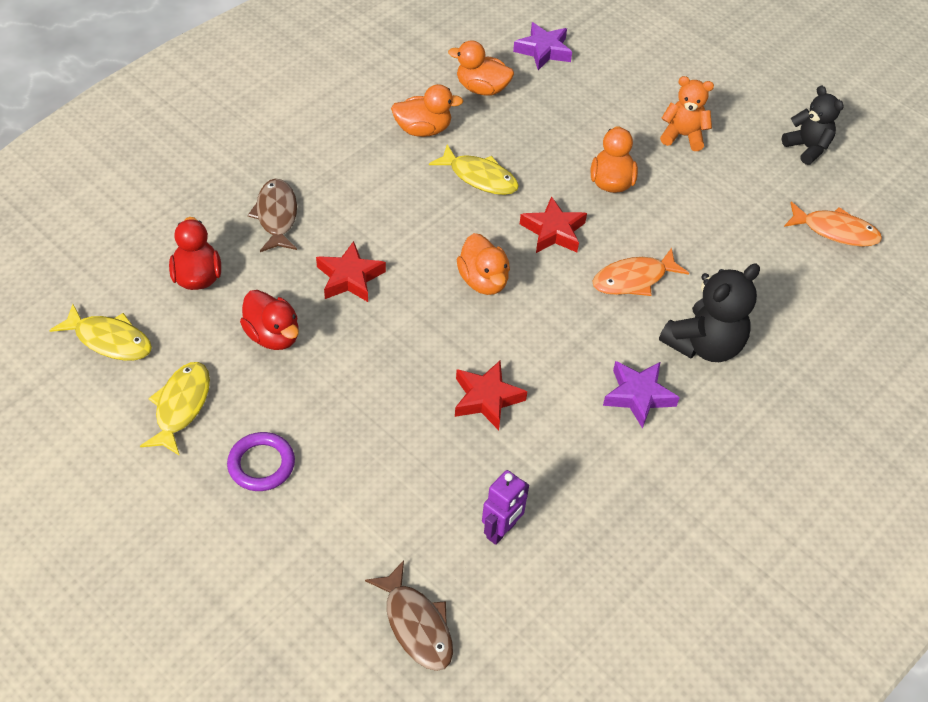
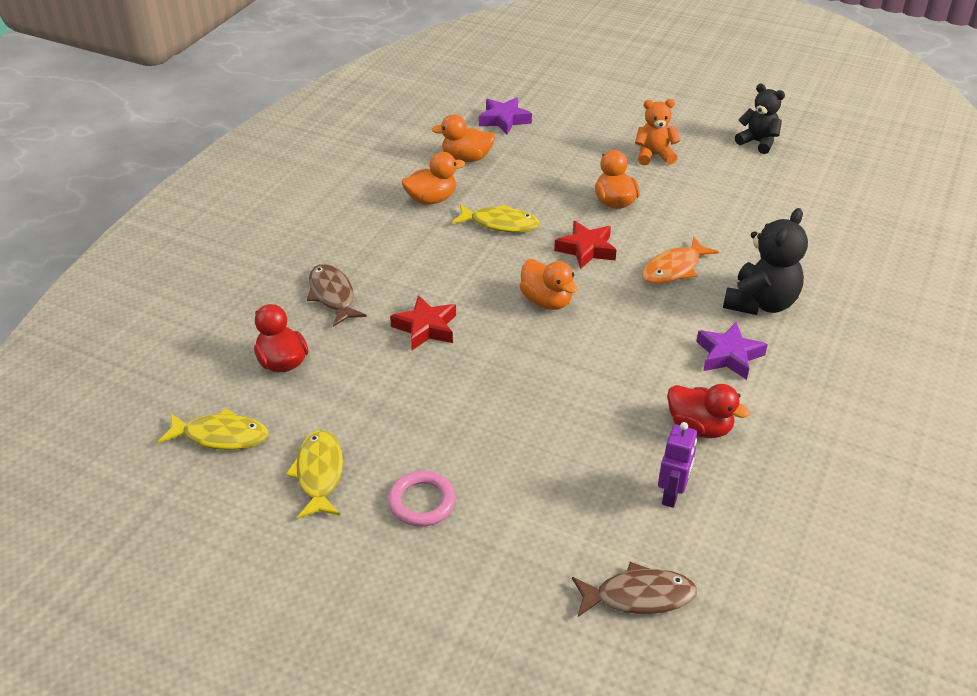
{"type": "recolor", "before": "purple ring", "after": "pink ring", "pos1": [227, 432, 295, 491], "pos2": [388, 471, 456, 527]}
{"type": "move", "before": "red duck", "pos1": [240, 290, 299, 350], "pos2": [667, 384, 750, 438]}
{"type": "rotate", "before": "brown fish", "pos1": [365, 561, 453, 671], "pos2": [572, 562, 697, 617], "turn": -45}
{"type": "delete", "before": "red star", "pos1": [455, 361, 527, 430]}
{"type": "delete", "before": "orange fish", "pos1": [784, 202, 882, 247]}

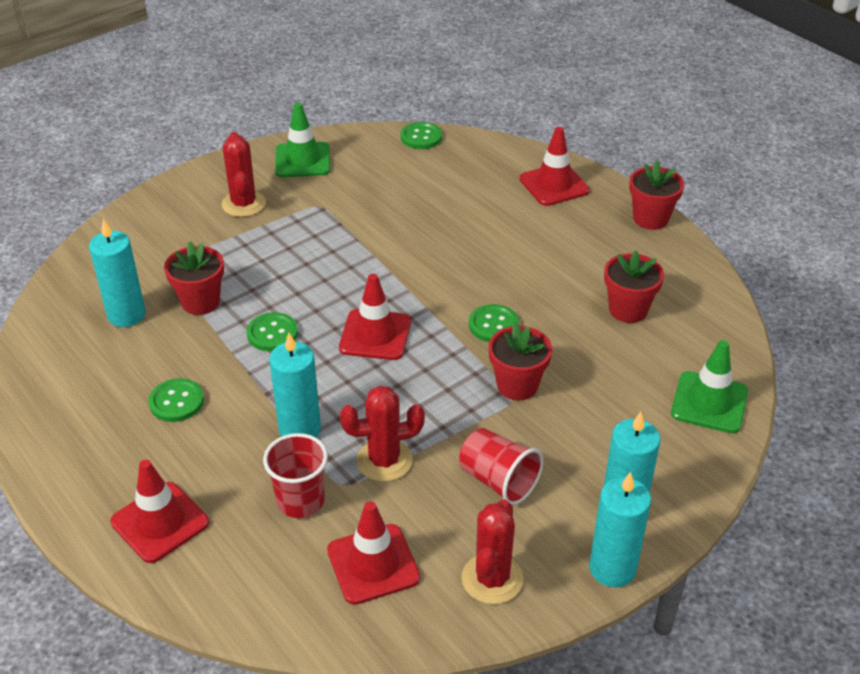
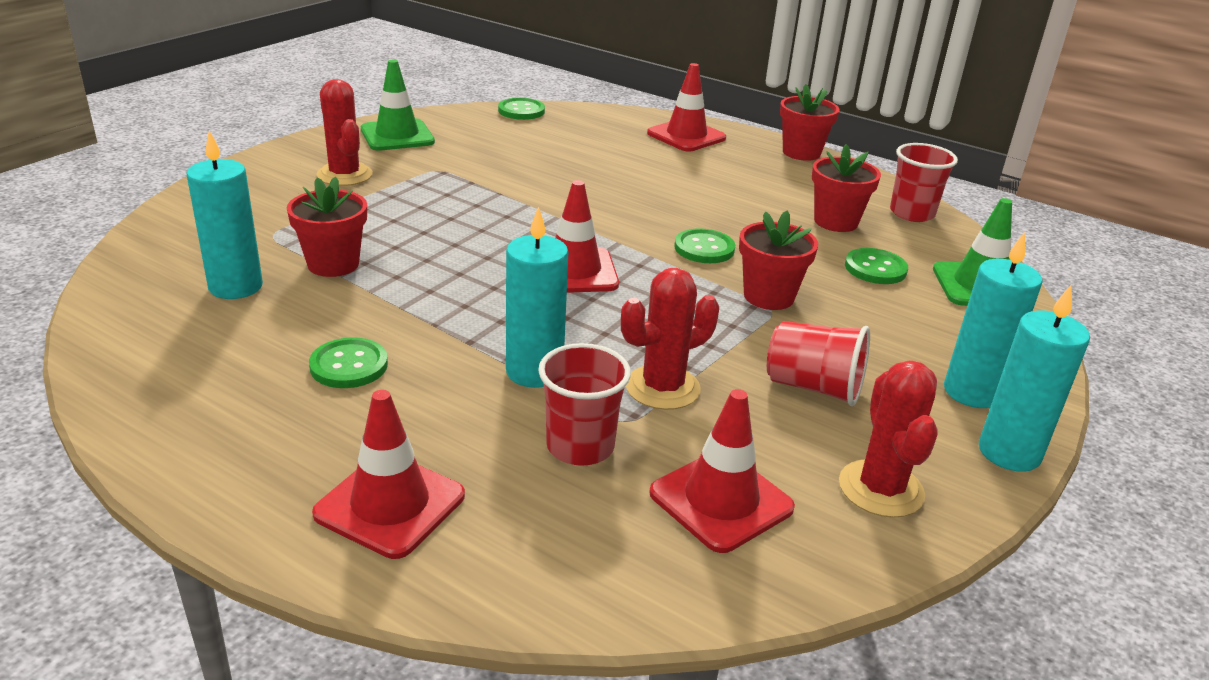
{"type": "move", "before": "green button", "pos1": [247, 312, 298, 351], "pos2": [845, 248, 908, 284]}
{"type": "insert", "after": "red cup", "pos2": [890, 143, 958, 222]}

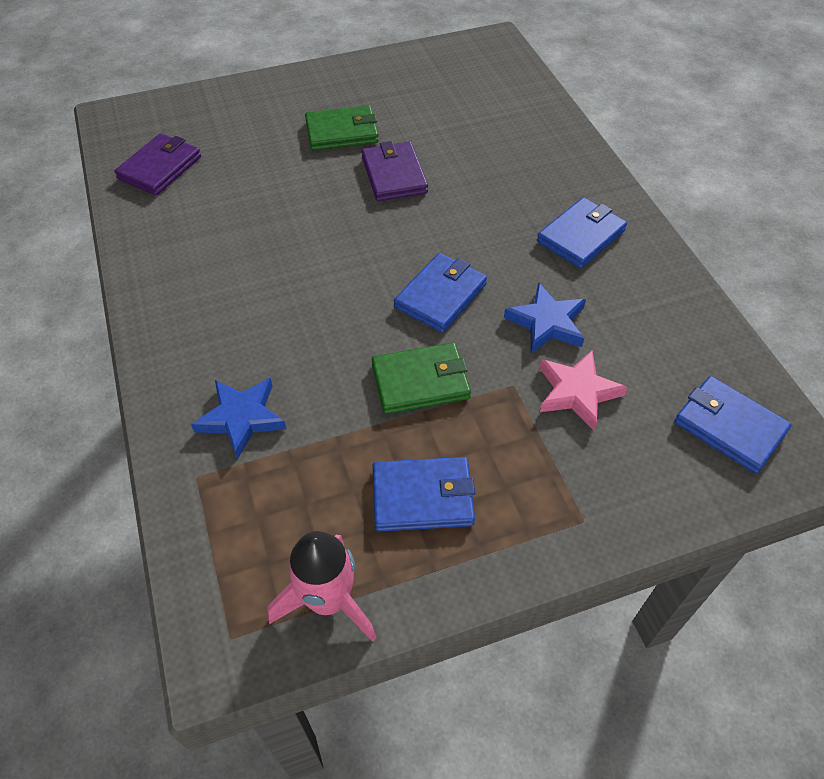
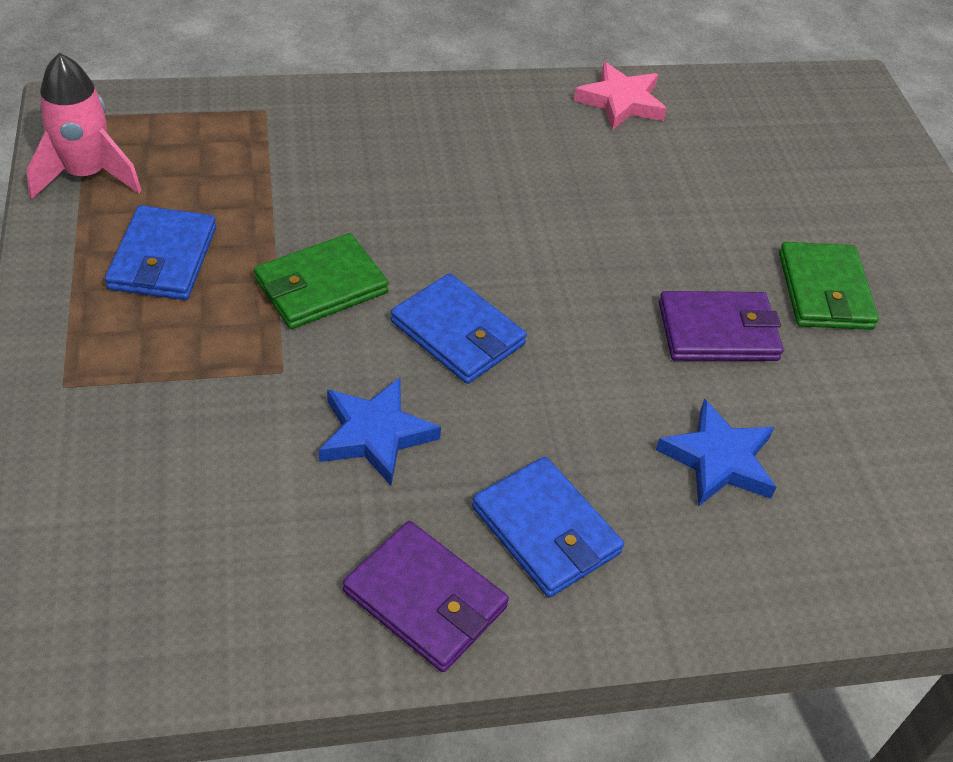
{"type": "move", "before": "purple wallet", "pos1": [114, 133, 201, 196], "pos2": [343, 521, 509, 672]}
{"type": "move", "before": "blue star", "pos1": [191, 378, 286, 460], "pos2": [656, 399, 776, 507]}
{"type": "rotate", "before": "green wallet", "pos1": [371, 342, 471, 414], "pos2": [254, 233, 389, 329], "turn": 60}
{"type": "move", "before": "pink star", "pos1": [539, 350, 628, 430], "pos2": [574, 62, 667, 130]}
{"type": "delete", "before": "blue wallet", "pos1": [674, 376, 792, 474]}

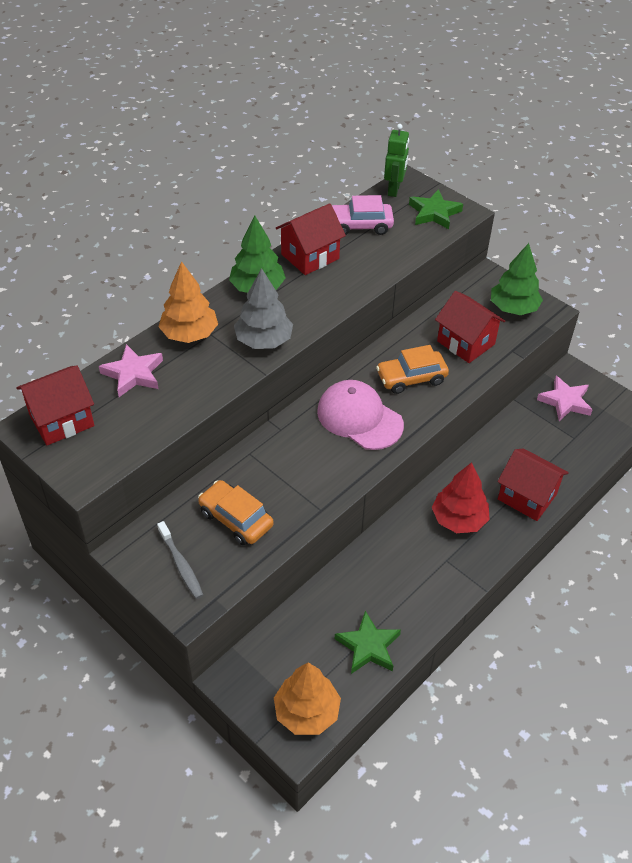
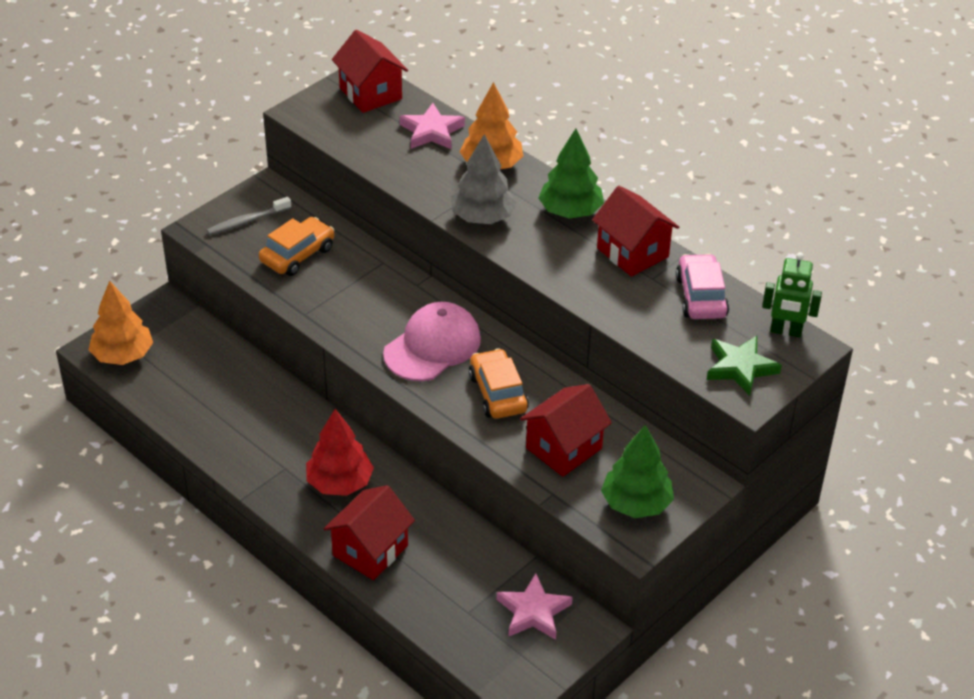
{"type": "delete", "before": "green star", "pos1": [335, 611, 401, 674]}

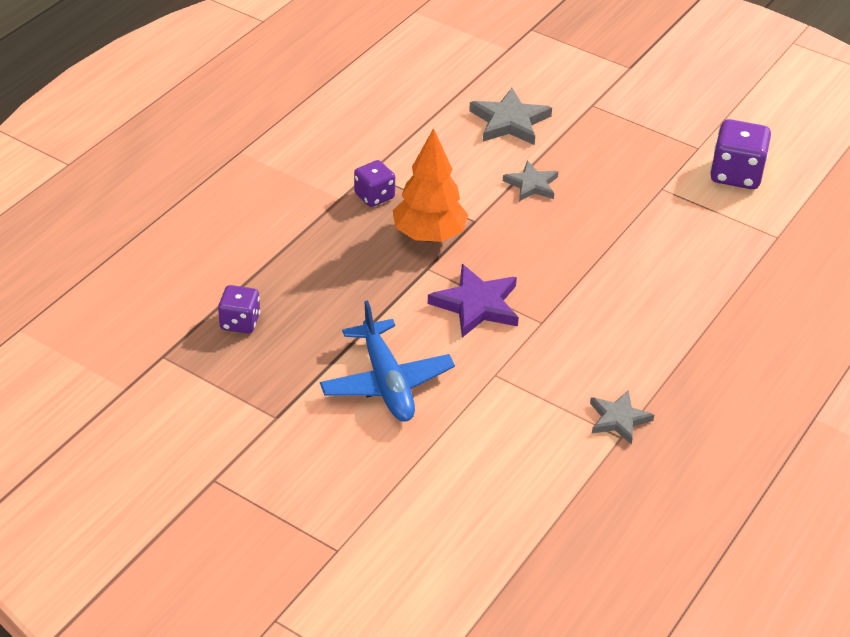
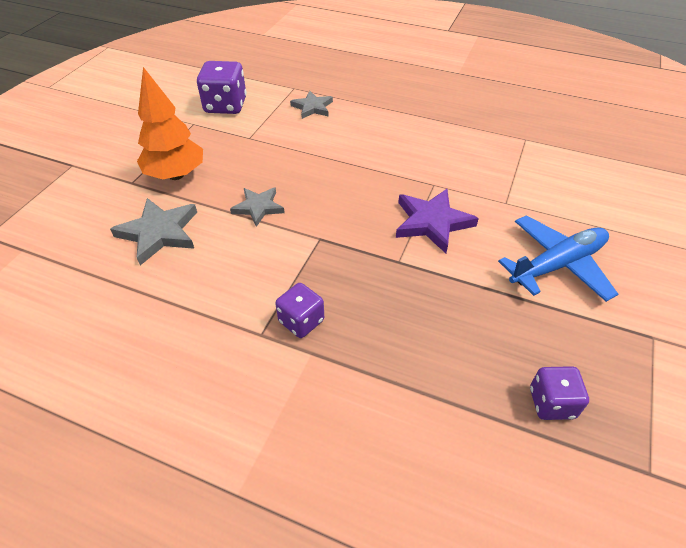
{"type": "move", "before": "orange tree", "pos1": [393, 128, 468, 242], "pos2": [137, 67, 203, 180]}
{"type": "move", "before": "grey star", "pos1": [590, 390, 654, 445], "pos2": [290, 91, 333, 119]}

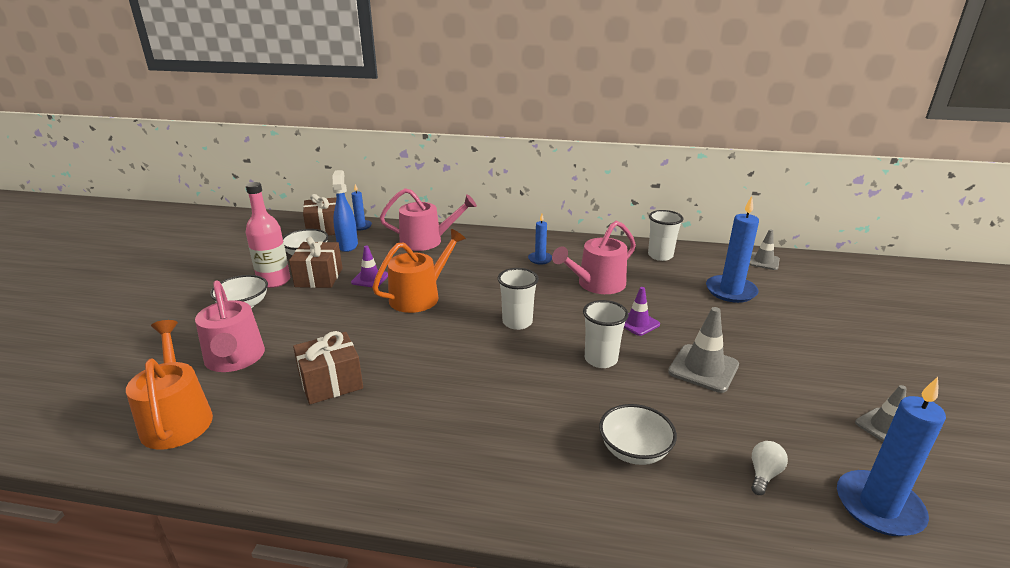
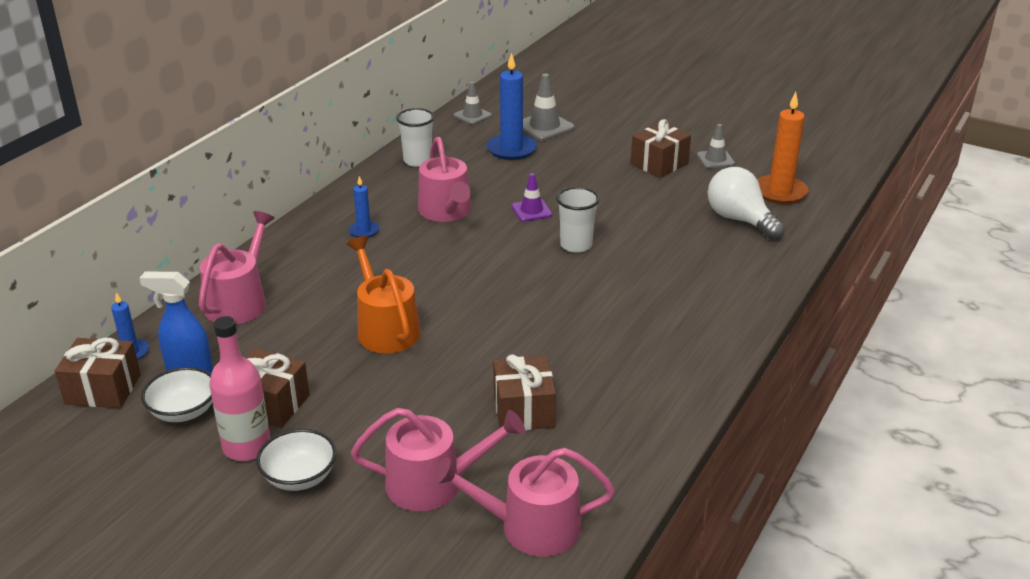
{"type": "recolor", "before": "orange watering can", "after": "pink watering can", "pos1": [126, 320, 213, 450], "pos2": [432, 448, 615, 557]}
{"type": "delete", "before": "purple traffic cone", "pos1": [351, 246, 388, 287]}
{"type": "delete", "before": "white cup", "pos1": [498, 268, 539, 330]}
{"type": "delete", "before": "white bowl", "pos1": [599, 404, 677, 465]}
{"type": "move", "before": "grey traffic cone", "pos1": [668, 307, 739, 393], "pos2": [523, 74, 575, 141]}
{"type": "resize", "before": "white light bulb", "pos1": [751, 441, 788, 495], "pos2": [708, 167, 785, 240], "scale": 2.12}
{"type": "recolor", "before": "blue candle", "after": "orange candle", "pos1": [837, 377, 946, 536], "pos2": [757, 92, 808, 204]}
{"type": "insert", "after": "brown gift", "pos2": [631, 119, 691, 178]}

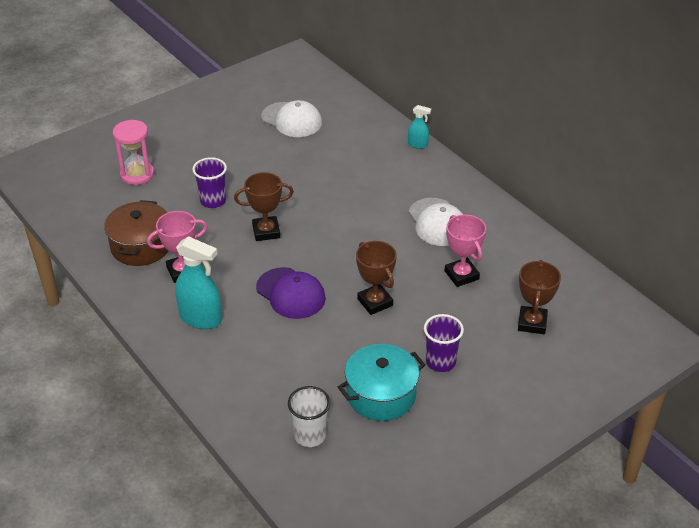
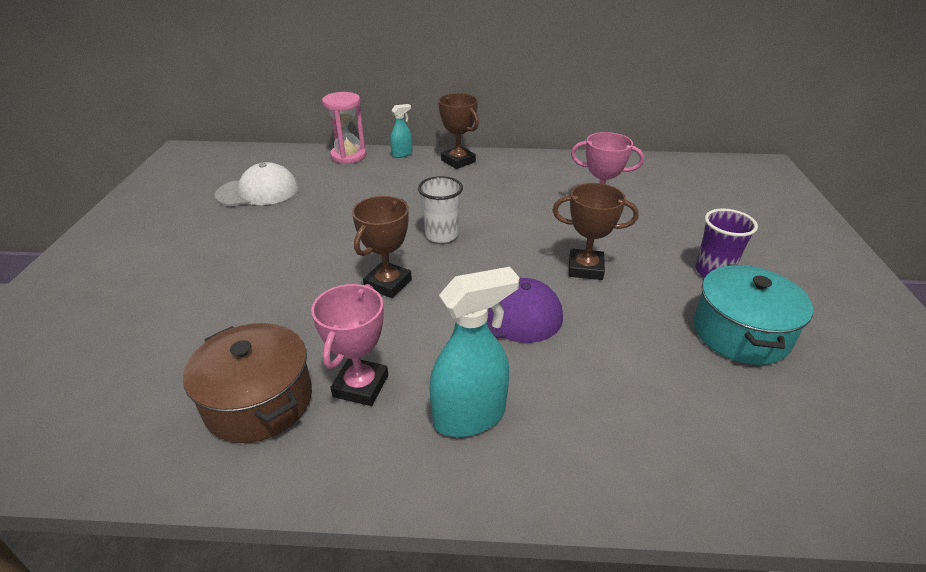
{"type": "move", "before": "pink hourglass", "pos1": [113, 120, 154, 185], "pos2": [322, 92, 366, 164]}
{"type": "delete", "before": "purple cup", "pos1": [192, 157, 227, 208]}
{"type": "move", "before": "white cup", "pos1": [288, 386, 330, 447], "pos2": [418, 176, 463, 243]}
{"type": "delete", "before": "white cap", "pos1": [409, 198, 463, 246]}
{"type": "move", "before": "brown trophy", "pos1": [518, 260, 561, 334], "pos2": [438, 93, 479, 169]}

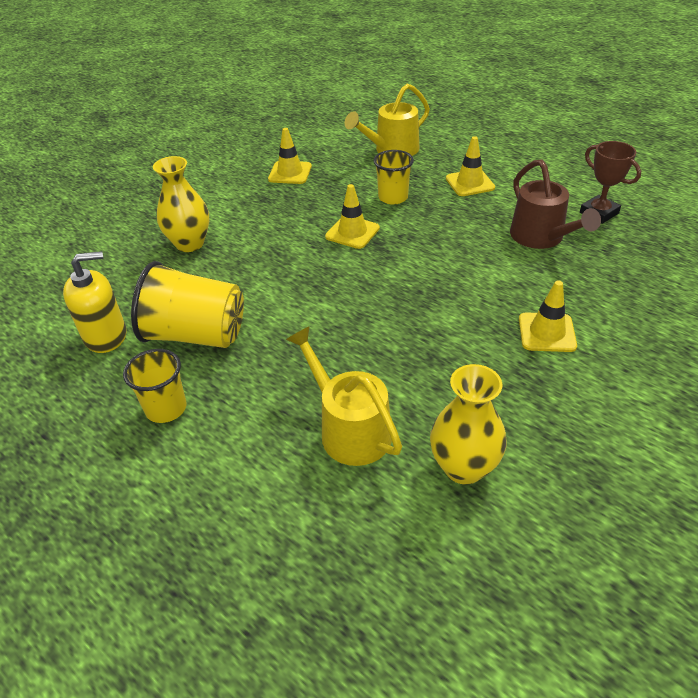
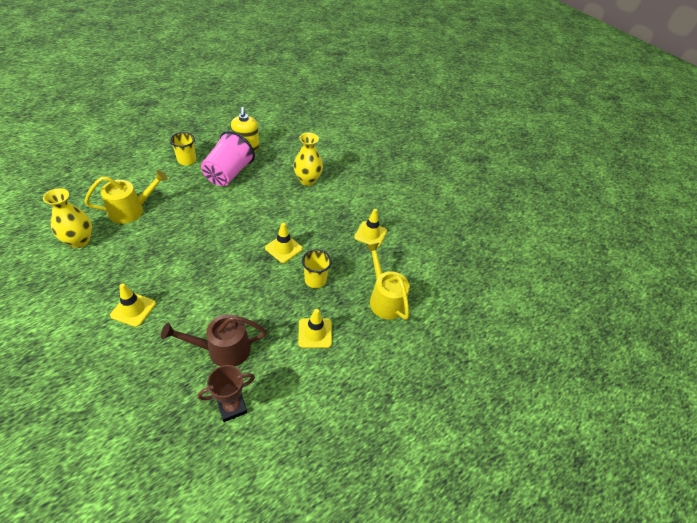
{"type": "recolor", "before": "yellow cup", "after": "pink cup", "pos1": [131, 261, 244, 348], "pos2": [201, 131, 255, 186]}

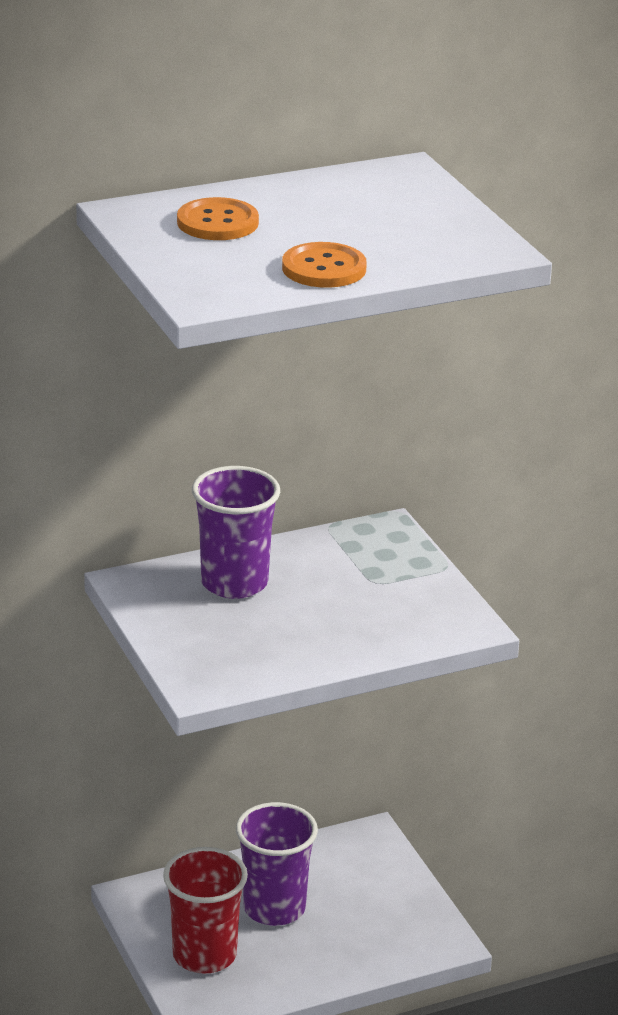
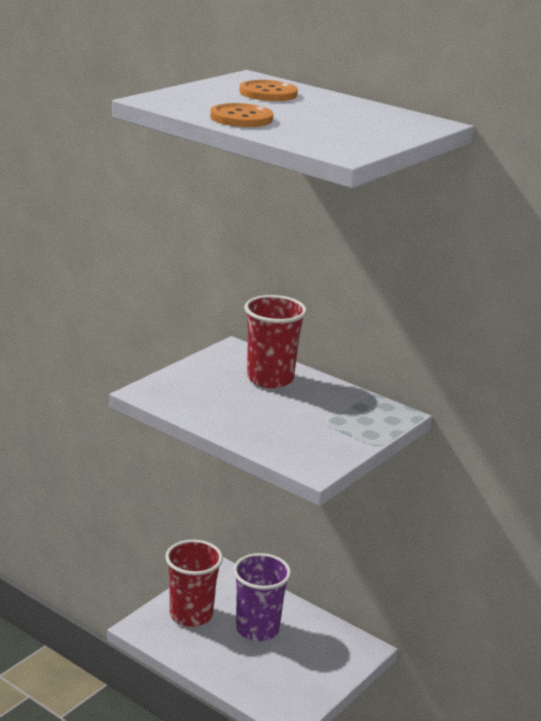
{"type": "recolor", "before": "purple cup", "after": "red cup", "pos1": [192, 466, 280, 599], "pos2": [244, 295, 307, 388]}

